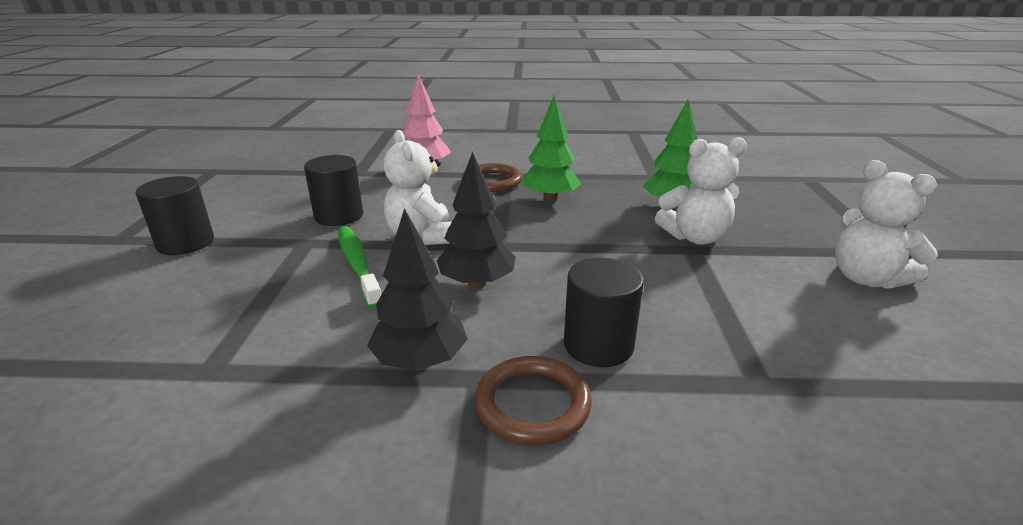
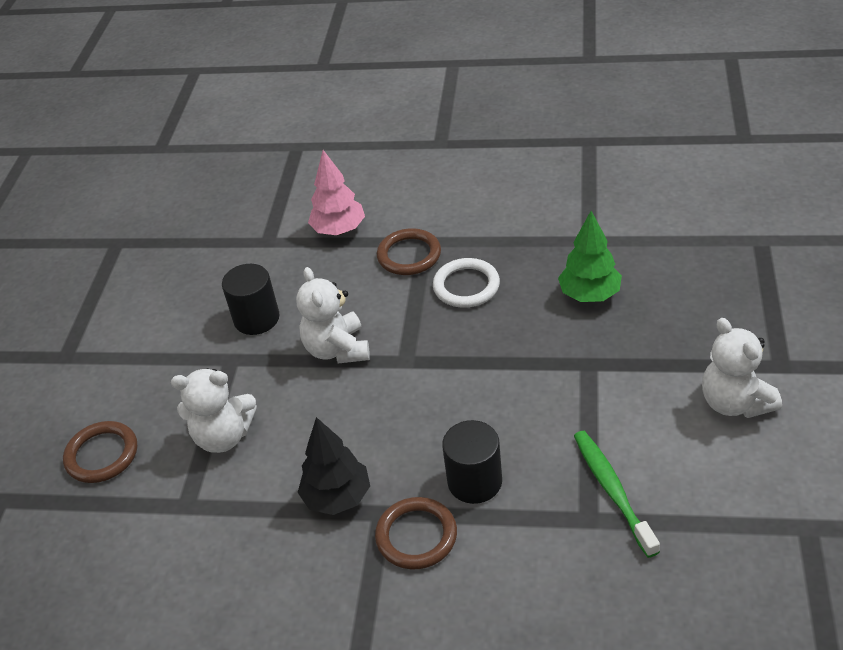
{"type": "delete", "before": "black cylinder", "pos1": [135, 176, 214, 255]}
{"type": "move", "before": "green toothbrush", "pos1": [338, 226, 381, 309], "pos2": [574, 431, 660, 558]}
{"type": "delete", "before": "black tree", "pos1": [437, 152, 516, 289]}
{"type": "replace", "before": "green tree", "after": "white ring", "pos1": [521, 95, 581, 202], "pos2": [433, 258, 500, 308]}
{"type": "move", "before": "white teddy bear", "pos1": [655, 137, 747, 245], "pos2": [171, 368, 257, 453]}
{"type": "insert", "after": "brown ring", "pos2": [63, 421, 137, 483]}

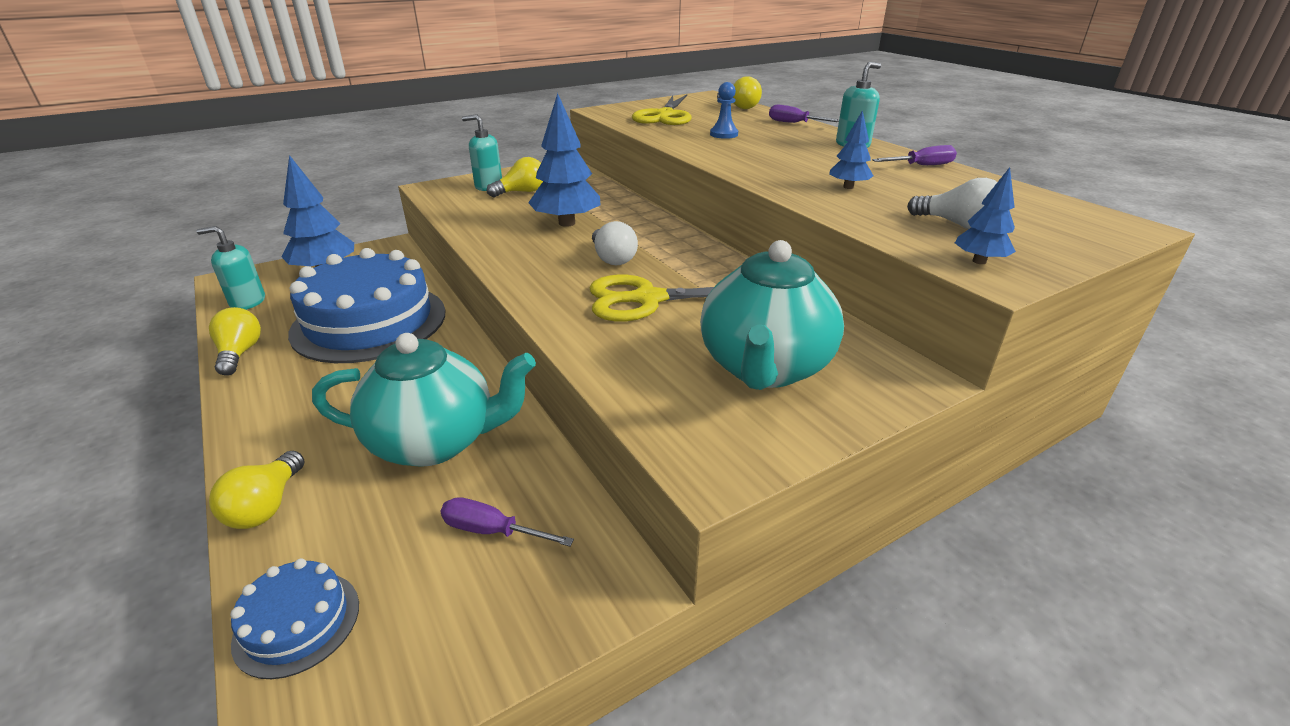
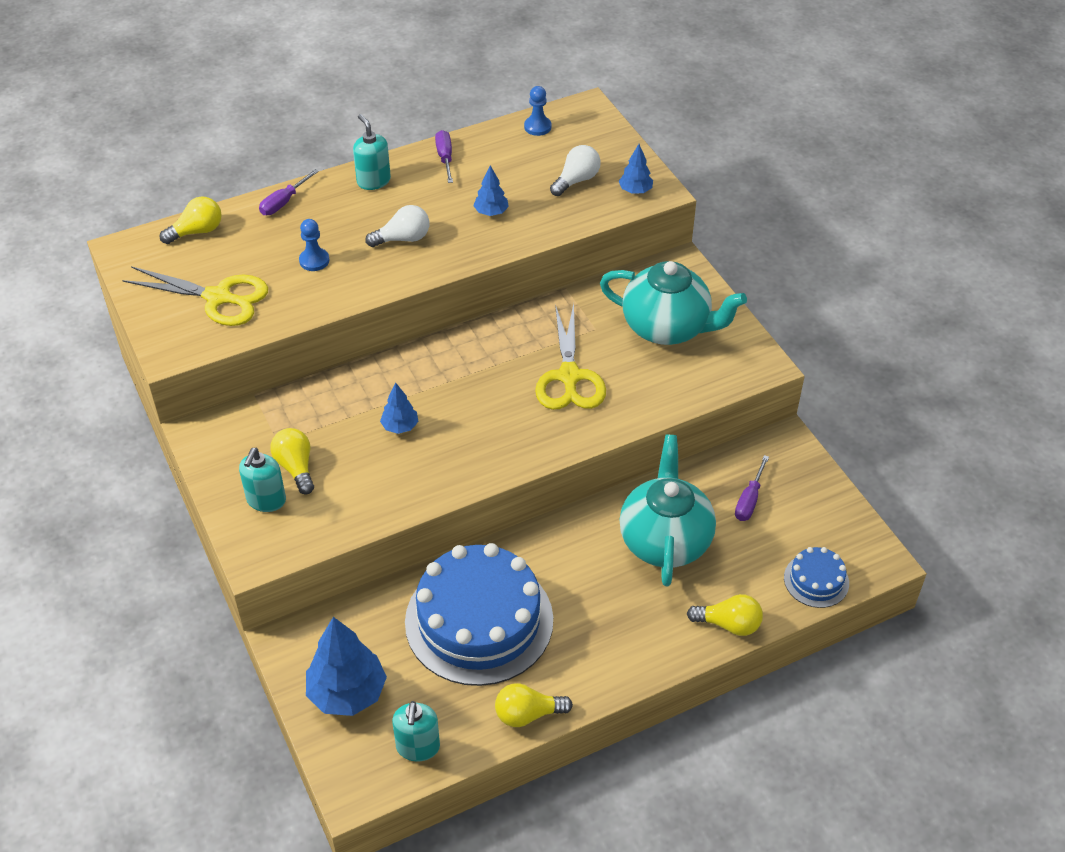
{"type": "resize", "before": "blue tree", "pos1": [528, 93, 601, 227], "pos2": [380, 383, 418, 434], "scale": 0.52}
{"type": "move", "before": "white light bulb", "pos1": [592, 221, 638, 265], "pos2": [365, 205, 429, 247]}
{"type": "insert", "after": "blue pawn", "pos2": [524, 86, 551, 136]}

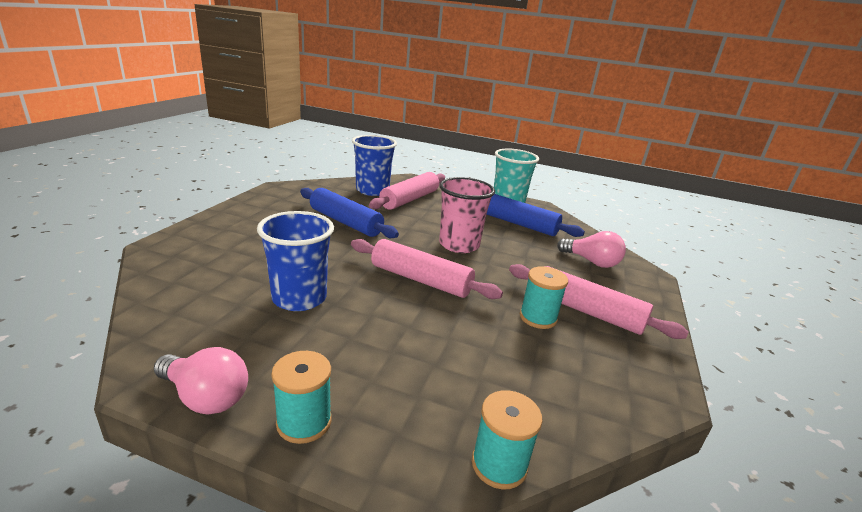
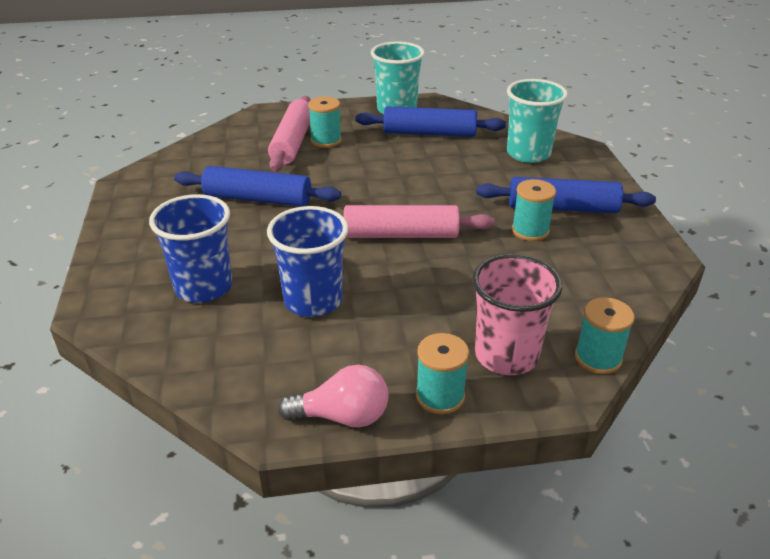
{"type": "move", "before": "blue cup", "pos1": [352, 135, 397, 196], "pos2": [149, 194, 232, 303]}
{"type": "move", "before": "pink cup", "pos1": [439, 177, 495, 253], "pos2": [472, 254, 563, 375]}
{"type": "recolor", "before": "pink rolling pin", "after": "blue rolling pin", "pos1": [509, 264, 689, 339], "pos2": [476, 177, 656, 213]}
{"type": "replace", "before": "pink light bulb", "after": "turquoise cup", "pos1": [557, 231, 626, 268], "pos2": [507, 79, 568, 163]}
{"type": "insert", "after": "turquoise spool", "pos2": [308, 96, 342, 148]}

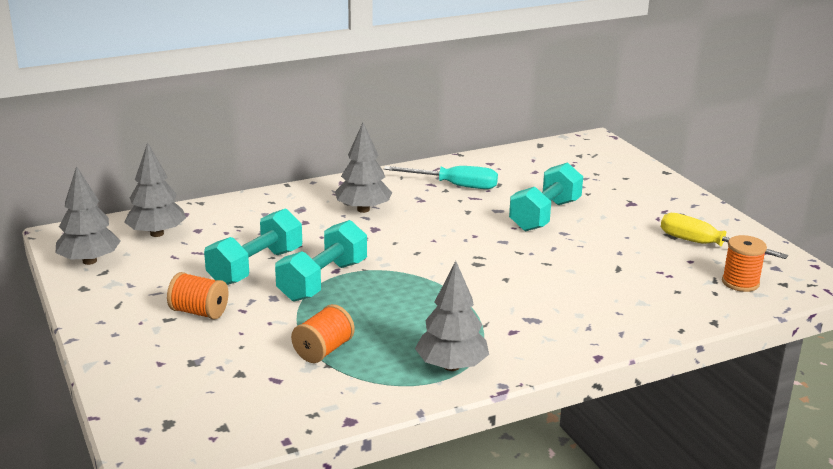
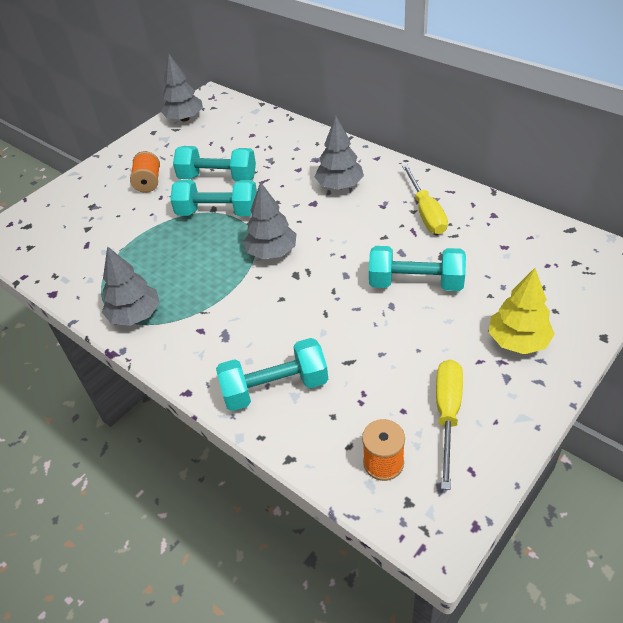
{"type": "move", "before": "grey tree", "pos1": [124, 142, 186, 237], "pos2": [243, 182, 297, 259]}
{"type": "delete", "before": "orange spool", "pos1": [291, 304, 355, 363]}
{"type": "recolor", "before": "turquoise screwdriver", "after": "yellow screwdriver", "pos1": [384, 166, 498, 189], "pos2": [402, 164, 448, 234]}
{"type": "insert", "after": "turquoise dumbbell", "pos2": [216, 338, 328, 411]}
{"type": "insert", "after": "yellow tree", "pos2": [489, 268, 555, 354]}

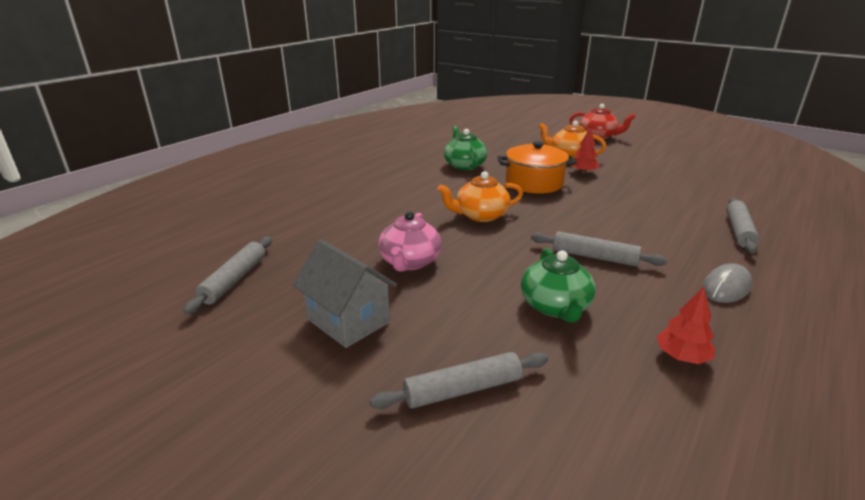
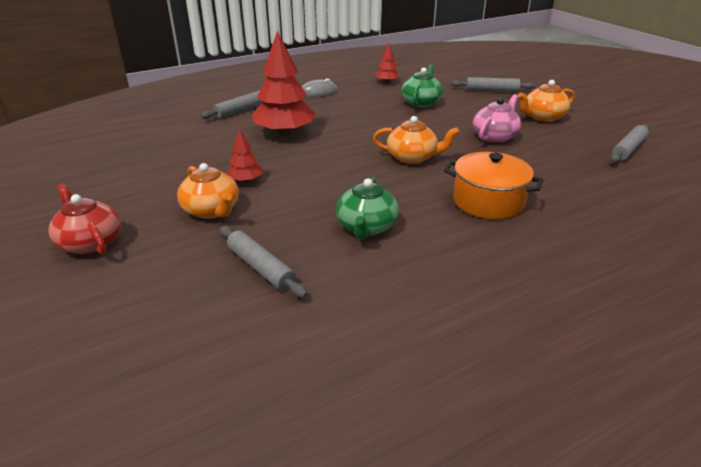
{"type": "replace", "before": "grey house", "after": "orange teapot", "pos1": [293, 239, 397, 348], "pos2": [518, 80, 575, 122]}
{"type": "move", "before": "orange pot", "pos1": [498, 141, 577, 194], "pos2": [444, 152, 543, 219]}
{"type": "move", "before": "grey rolling pin", "pos1": [531, 232, 667, 267], "pos2": [220, 226, 308, 298]}
{"type": "insert", "after": "red tree", "pos2": [252, 31, 315, 136]}

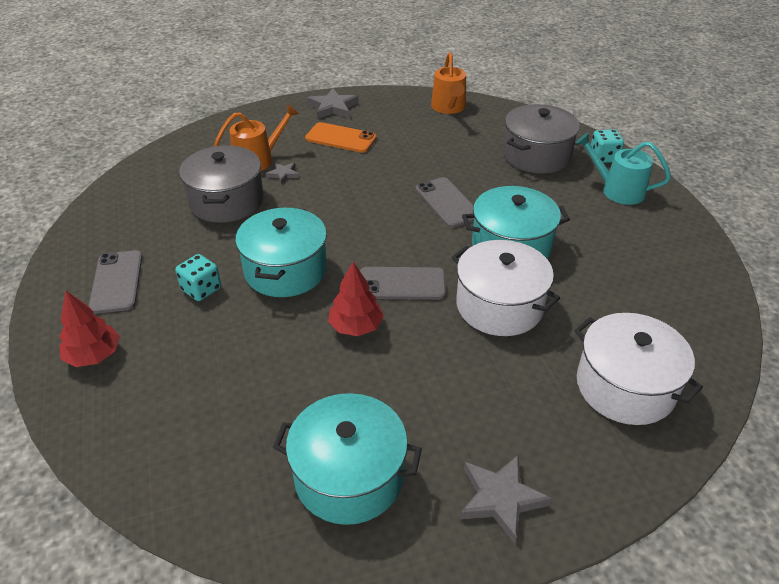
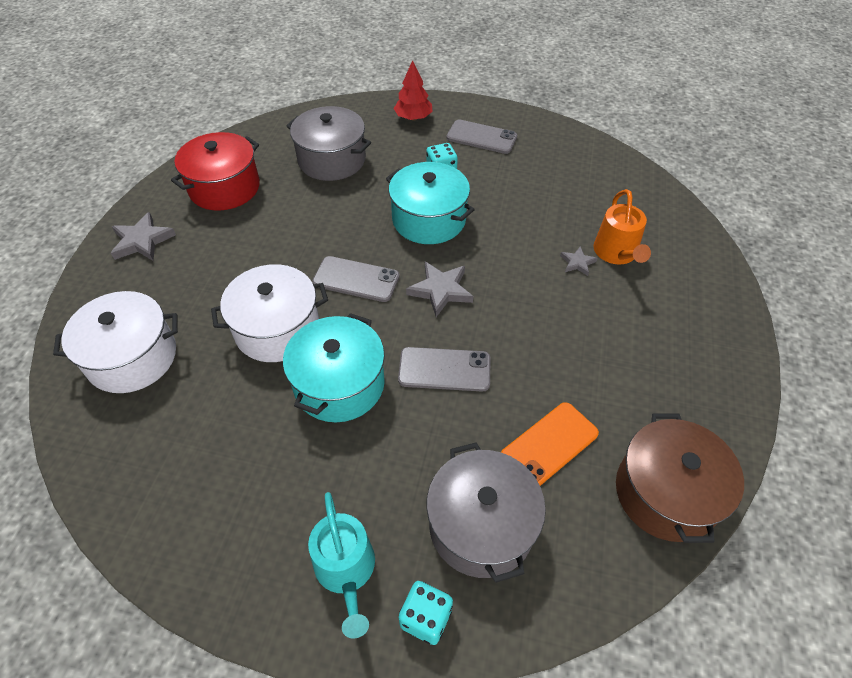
{"type": "move", "before": "grey pot", "pos1": [179, 145, 264, 223], "pos2": [286, 106, 371, 181]}
{"type": "recolor", "before": "turquoise pot", "after": "red pot", "pos1": [273, 393, 422, 525], "pos2": [171, 132, 260, 211]}
{"type": "move", "before": "orange phone", "pos1": [305, 122, 377, 153], "pos2": [501, 402, 599, 486]}
{"type": "move", "before": "grey star", "pos1": [308, 88, 358, 119], "pos2": [406, 261, 473, 317]}
{"type": "delete", "before": "red tree", "pos1": [328, 262, 384, 336]}
{"type": "rotate", "before": "grey phone", "pos1": [360, 267, 446, 300], "pos2": [313, 256, 400, 302], "turn": 75}
{"type": "replace", "before": "orange watering can", "after": "brown pot", "pos1": [431, 52, 466, 114], "pos2": [616, 413, 744, 543]}
{"type": "rotate", "before": "turquoise watering can", "pos1": [576, 133, 671, 205], "pos2": [308, 492, 375, 639], "turn": 105}

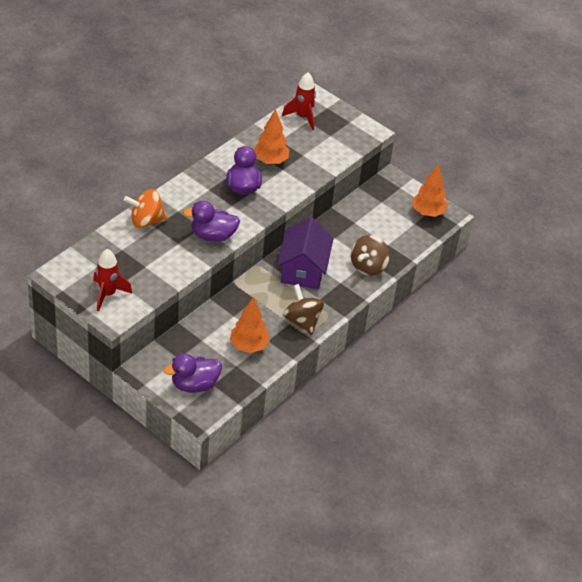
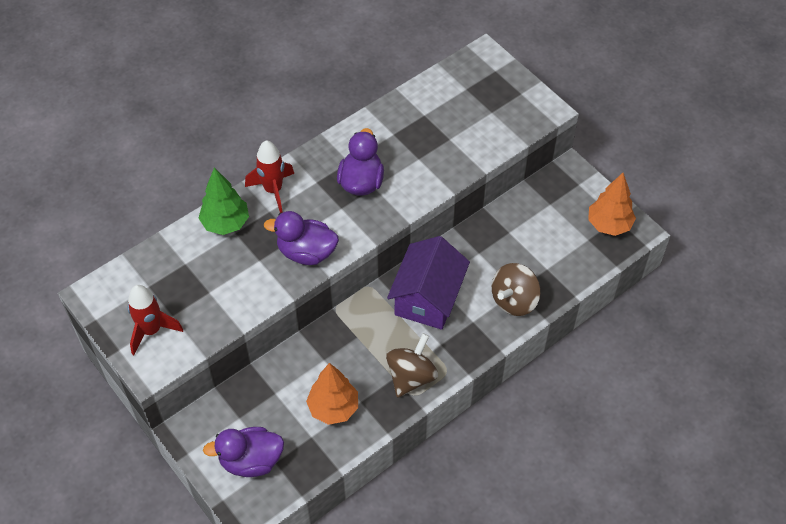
{"type": "replace", "before": "orange spinning top", "after": "green tree", "pos1": [124, 189, 168, 228], "pos2": [198, 167, 249, 235]}
{"type": "delete", "before": "orange tree", "pos1": [253, 109, 289, 164]}
{"type": "move", "before": "red rocket", "pos1": [282, 72, 316, 130], "pos2": [245, 140, 294, 213]}
{"type": "rotate", "before": "brown spinning top", "pos1": [283, 284, 324, 335], "pos2": [386, 333, 438, 398], "turn": 45}

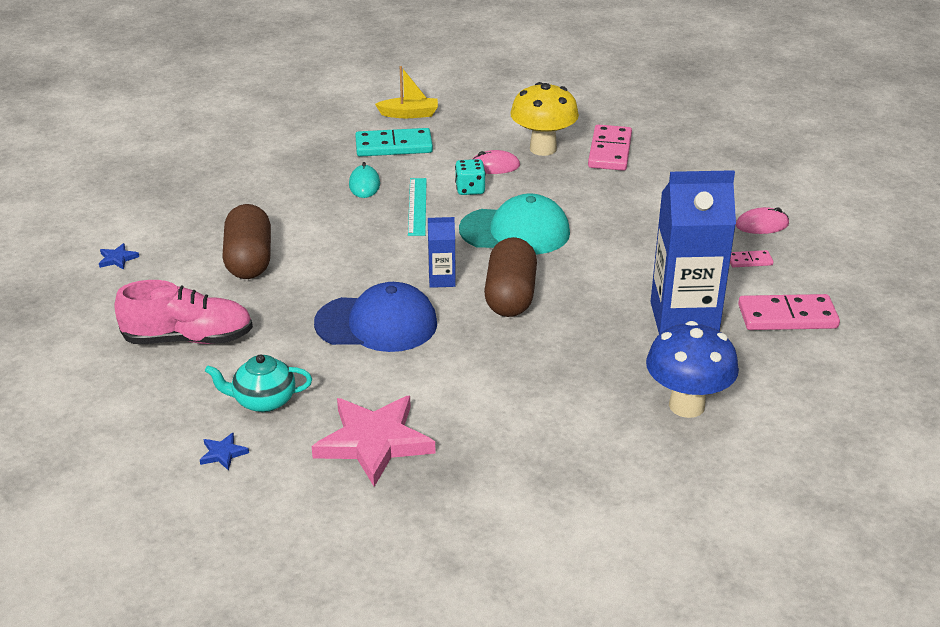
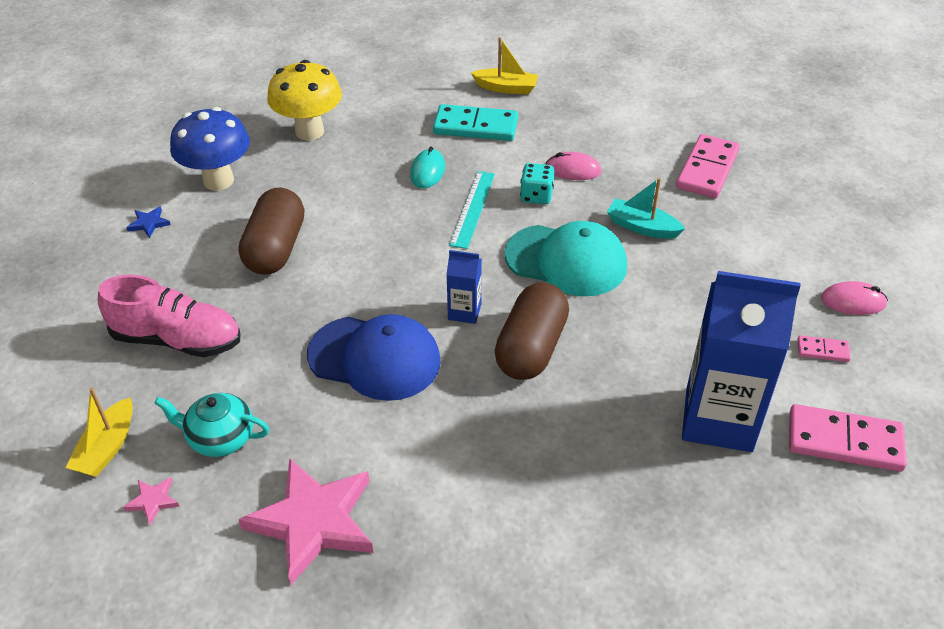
{"type": "recolor", "before": "blue star", "after": "pink star", "pos1": [200, 433, 249, 471], "pos2": [123, 477, 180, 525]}
{"type": "move", "before": "yellow mushroom", "pos1": [510, 82, 579, 156], "pos2": [267, 60, 342, 141]}
{"type": "move", "before": "blue mushroom", "pos1": [646, 321, 739, 418], "pos2": [170, 107, 250, 191]}
{"type": "insert", "after": "yellow boat", "pos2": [65, 388, 133, 477]}
{"type": "insert", "after": "turquoise boat", "pos2": [607, 178, 685, 239]}

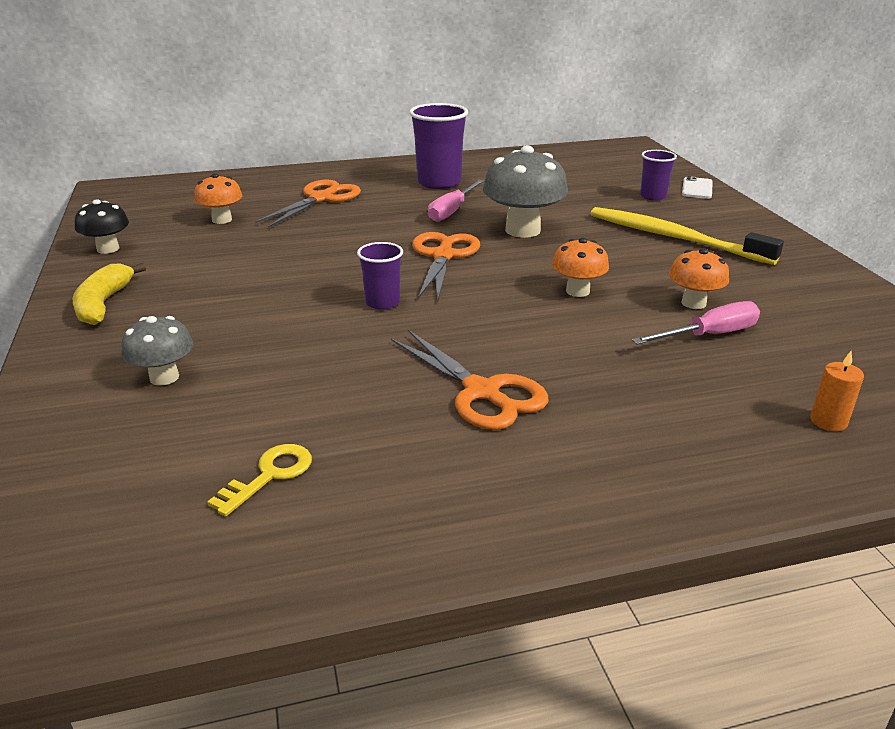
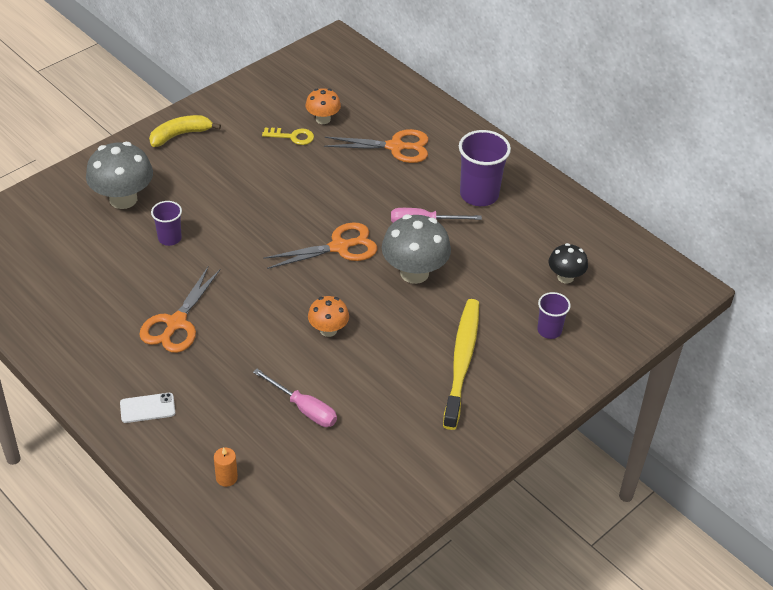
{"type": "move", "before": "black mushroom", "pos1": [75, 199, 129, 254], "pos2": [549, 243, 588, 283]}
{"type": "resize", "before": "grey mushroom", "pos1": [121, 316, 193, 386], "pos2": [86, 142, 153, 209], "scale": 1.74}
{"type": "move", "before": "yellow key", "pos1": [207, 444, 312, 517], "pos2": [262, 128, 314, 145]}
{"type": "move", "before": "purple cup", "pos1": [357, 242, 403, 310], "pos2": [151, 201, 182, 246]}
{"type": "delete", "before": "orange mushroom", "pos1": [669, 248, 729, 309]}
{"type": "move", "before": "white phone", "pos1": [682, 176, 713, 199], "pos2": [120, 393, 175, 423]}

